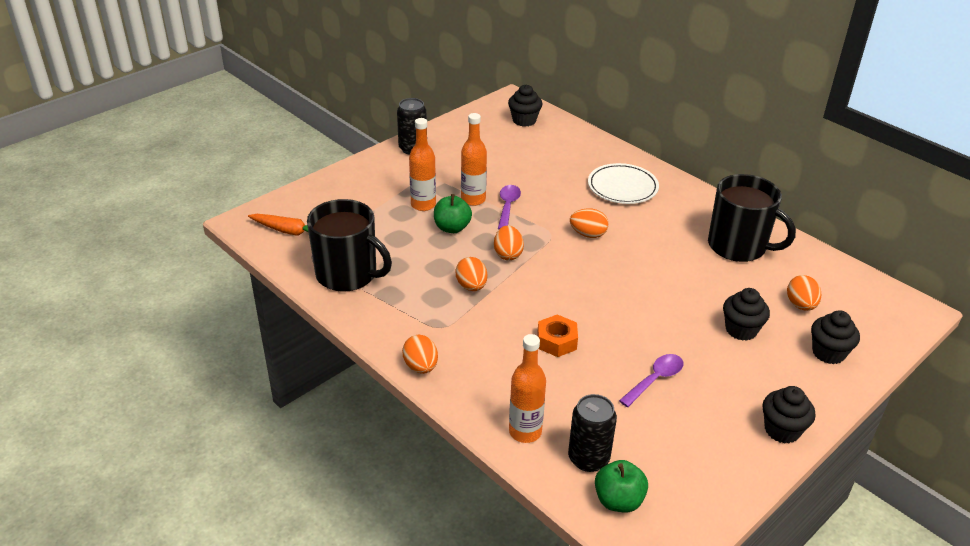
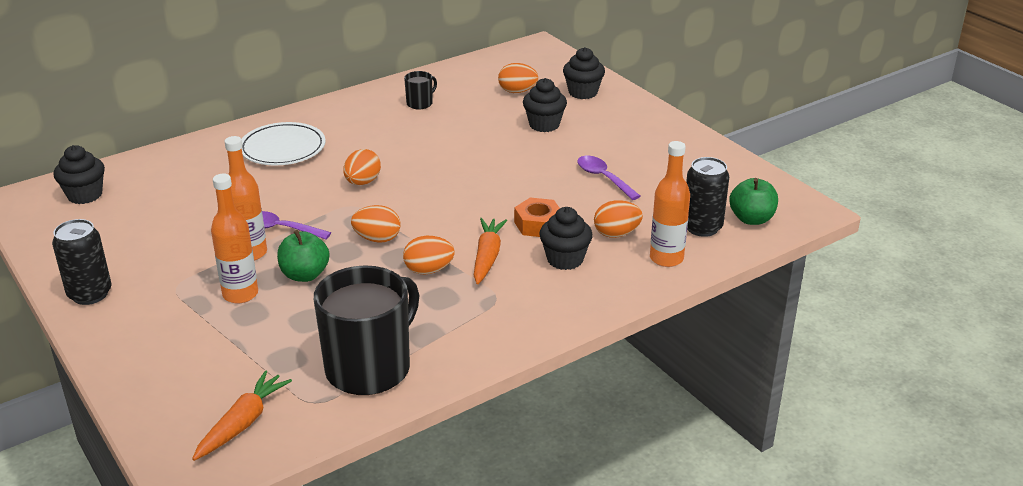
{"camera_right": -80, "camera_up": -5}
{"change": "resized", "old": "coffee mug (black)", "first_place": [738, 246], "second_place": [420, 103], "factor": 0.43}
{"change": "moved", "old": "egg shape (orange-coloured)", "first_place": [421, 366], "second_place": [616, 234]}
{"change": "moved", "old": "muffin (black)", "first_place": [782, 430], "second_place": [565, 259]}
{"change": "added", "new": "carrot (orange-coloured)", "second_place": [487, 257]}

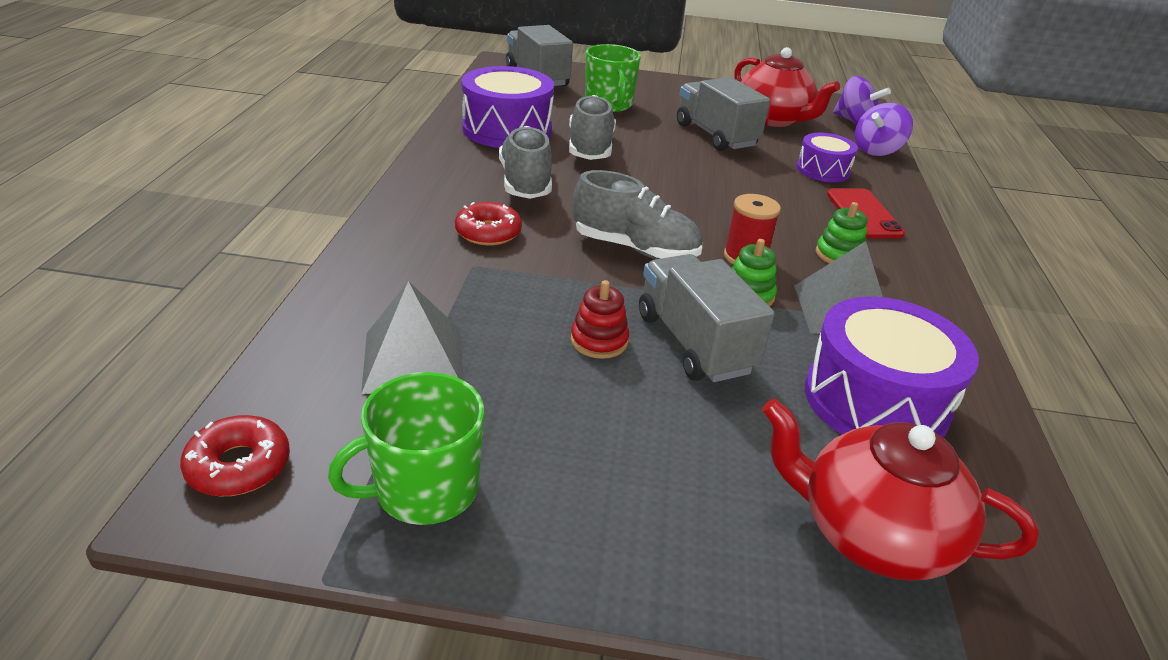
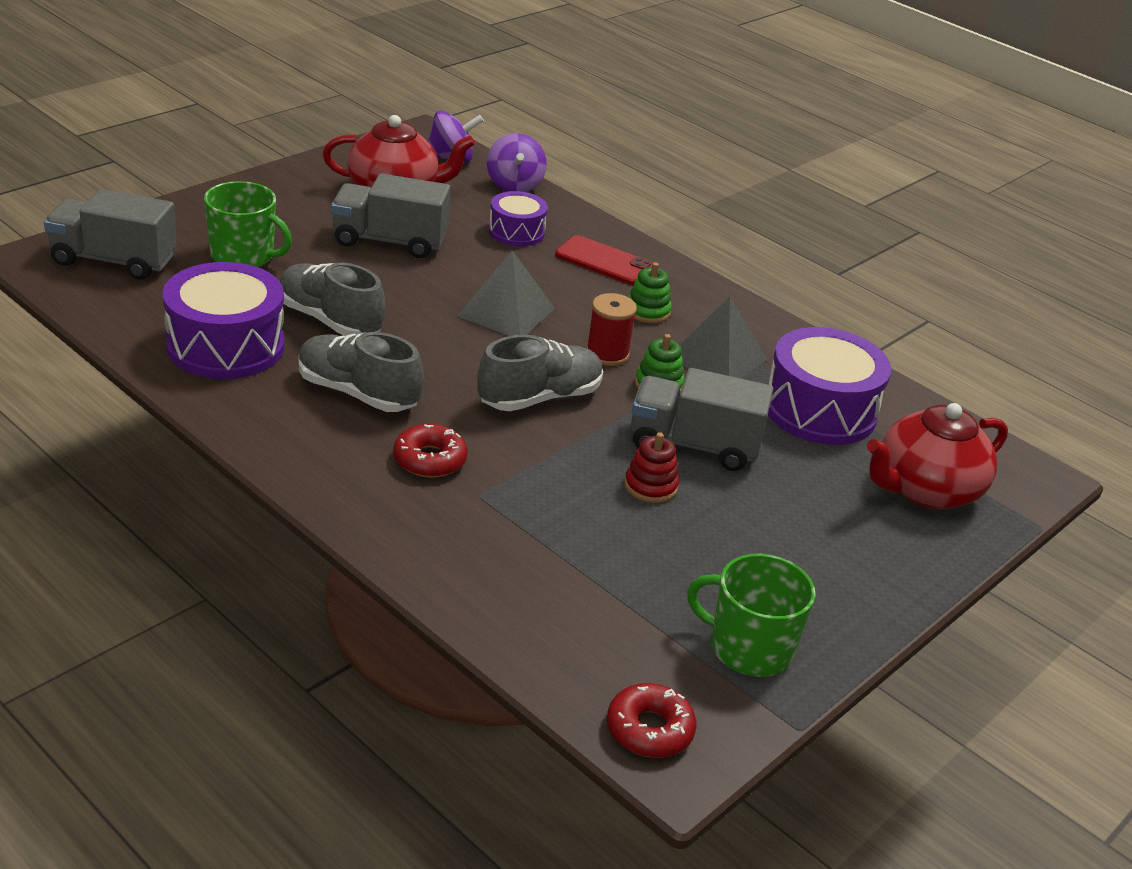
{"camera_right": -55, "camera_up": 0}
{"change": "moved", "old": "pyramid shape (gray)", "first_place": [413, 359], "second_place": [506, 312]}
{"change": "turned", "old": "coffee mug (emerald)", "first_place": [424, 490], "second_place": [748, 648], "degrees": 105}

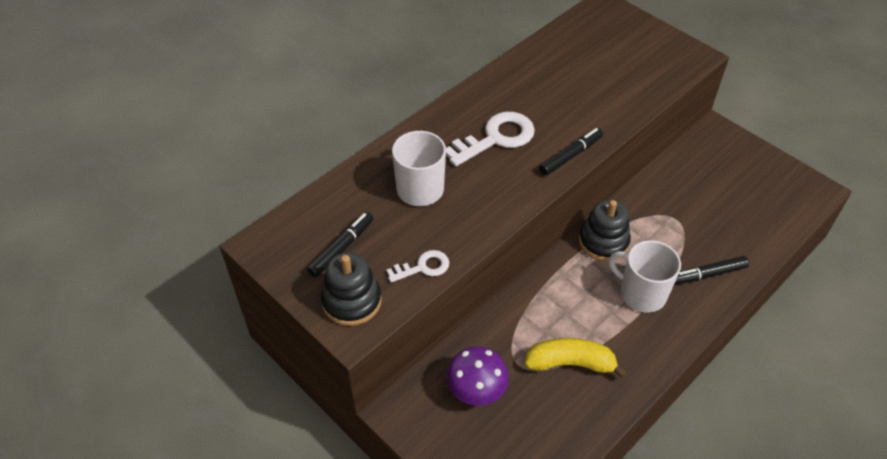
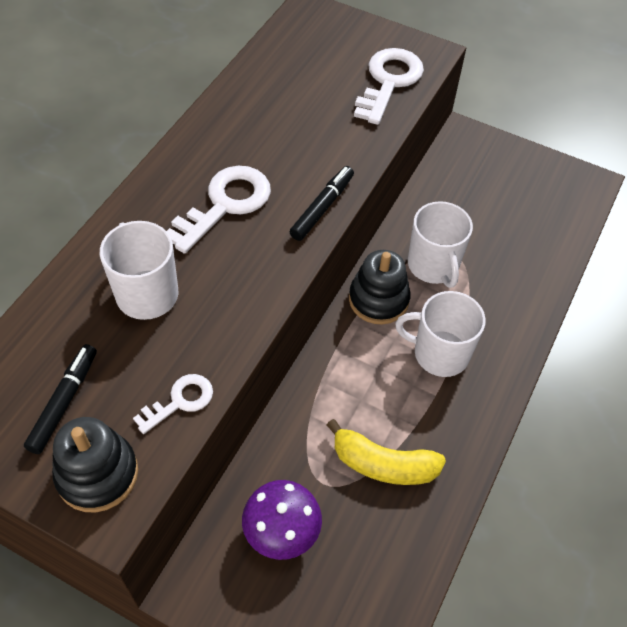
{"camera_right": -20, "camera_up": 5}
{"change": "removed", "old": "marker (black)", "first_place": [708, 274]}
{"change": "turned", "old": "banana (bright yellow)", "first_place": [570, 363], "second_place": [383, 464], "degrees": -150}
{"change": "added", "new": "latchkey (white)", "second_place": [389, 82]}
{"change": "added", "new": "coffee mug (white)", "second_place": [433, 265]}

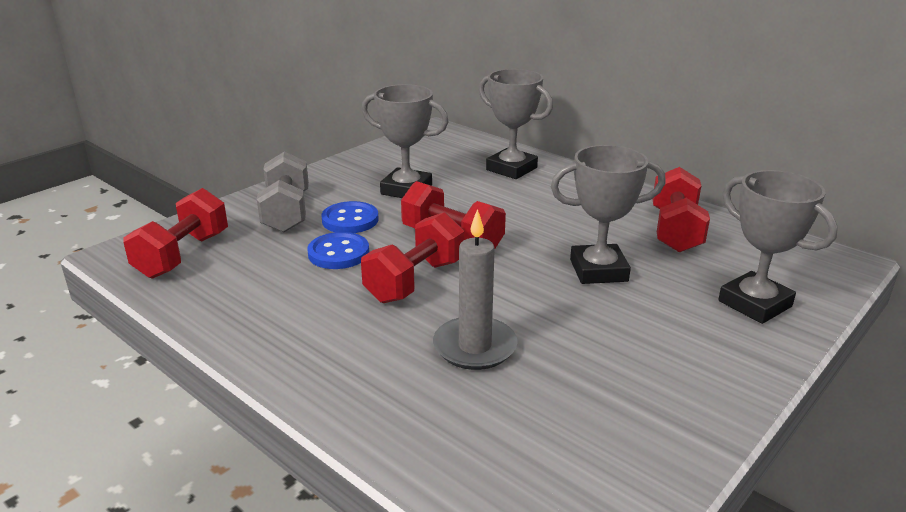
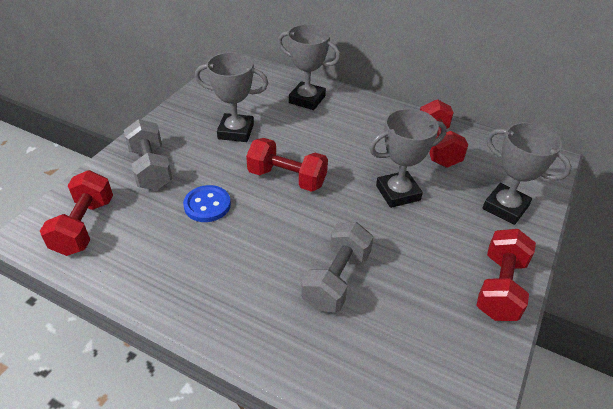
{"camera_right": -15, "camera_up": 15}
{"change": "removed", "old": "shirt button (royal blue)", "first_place": [350, 220]}
{"change": "replaced", "old": "pillar candle (gray)", "new": "dumbbell (gray)", "first_place": [475, 347], "second_place": [336, 279]}
{"change": "moved", "old": "dumbbell (red)", "first_place": [415, 281], "second_place": [500, 287]}

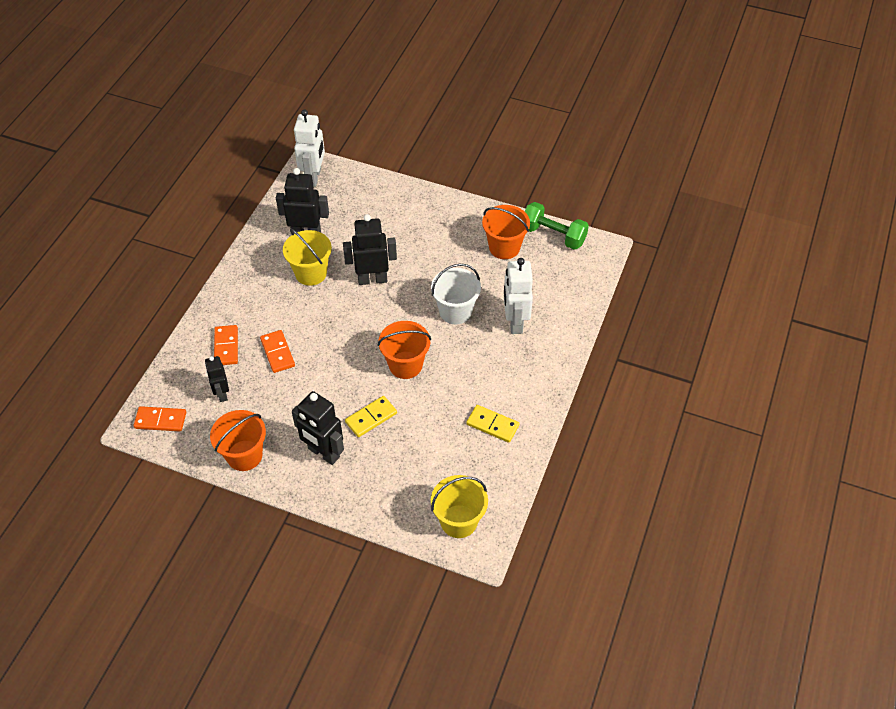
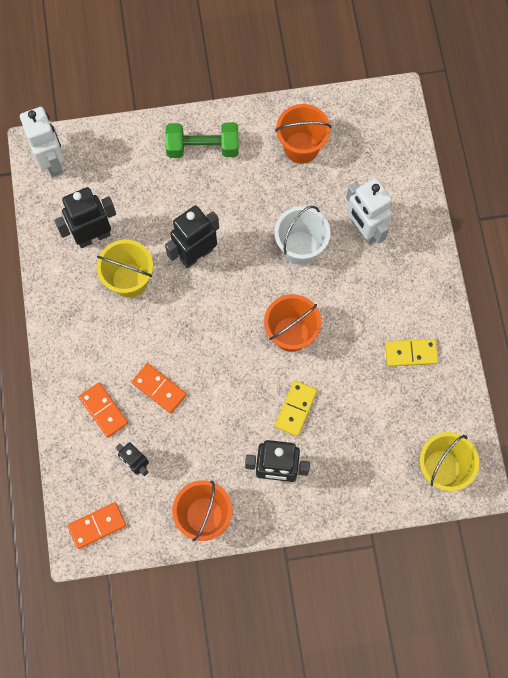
{"camera_right": -30, "camera_up": 20}
{"change": "moved", "old": "dumbbell (emerald)", "first_place": [553, 235], "second_place": [203, 147]}

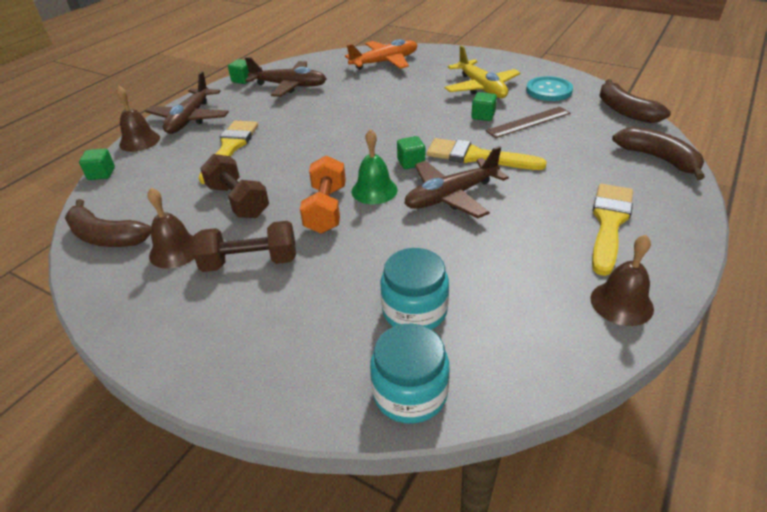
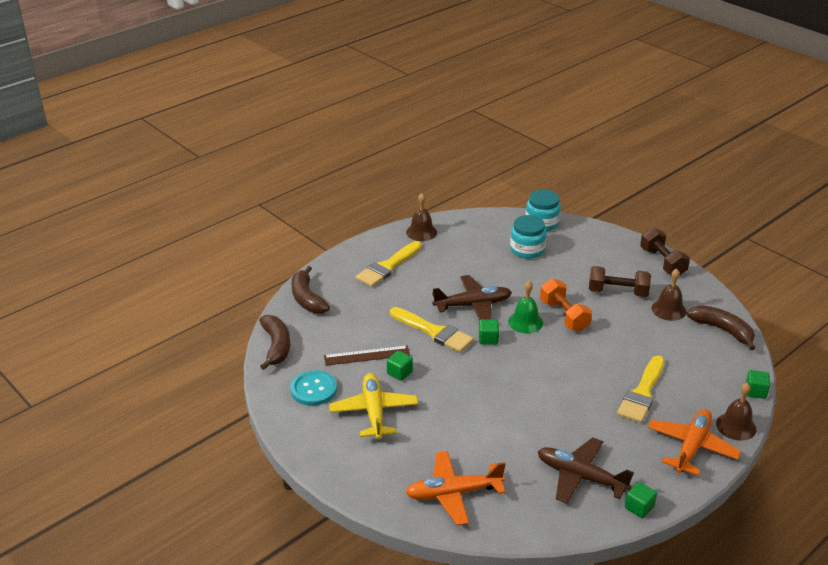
{"camera_right": -165, "camera_up": -5}
{"change": "recoloured", "old": "aeroplane (dark brown)", "new": "aeroplane (orange-coloured)", "first_place": [190, 119], "second_place": [691, 447]}
{"change": "moved", "old": "dumbbell (dark brown)", "first_place": [238, 201], "second_place": [662, 262]}
{"change": "turned", "old": "dumbbell (orange-coloured)", "first_place": [326, 209], "second_place": [564, 315], "degrees": -45}

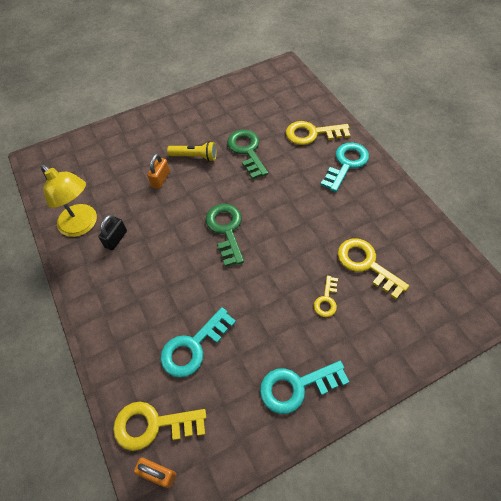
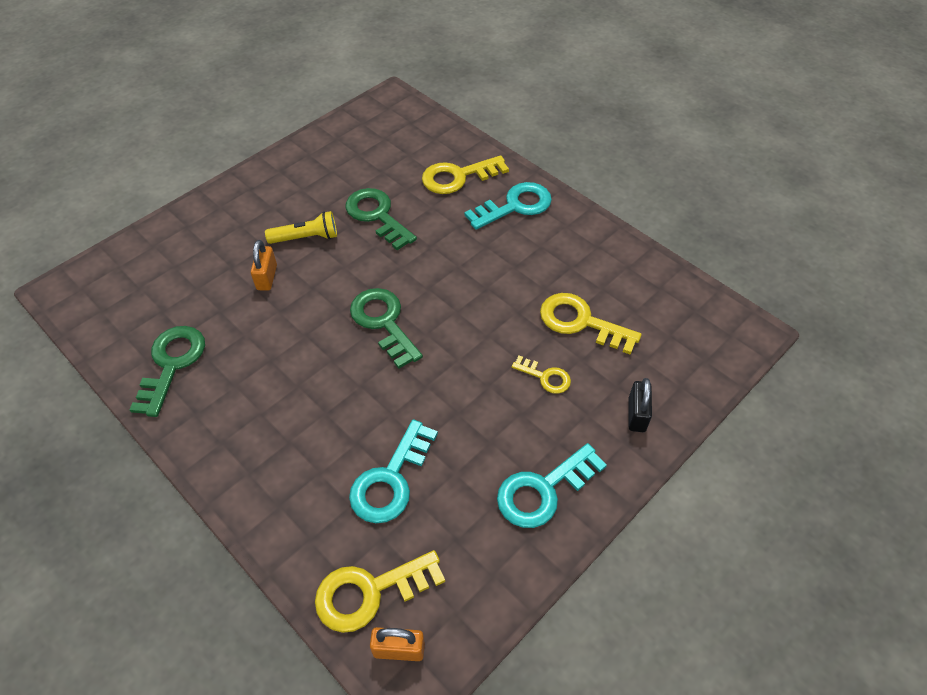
{"camera_right": -20, "camera_up": -5}
{"change": "turned", "old": "latchkey (teal)", "first_place": [346, 164], "second_place": [515, 206], "degrees": 45}
{"change": "replaced", "old": "desk lamp (bright yellow)", "new": "latchkey (emerald)", "first_place": [82, 225], "second_place": [172, 364]}
{"change": "moved", "old": "lock (black)", "first_place": [116, 239], "second_place": [636, 415]}
{"change": "turned", "old": "latchkey (bright yellow)", "first_place": [326, 300], "second_place": [545, 377], "degrees": -60}

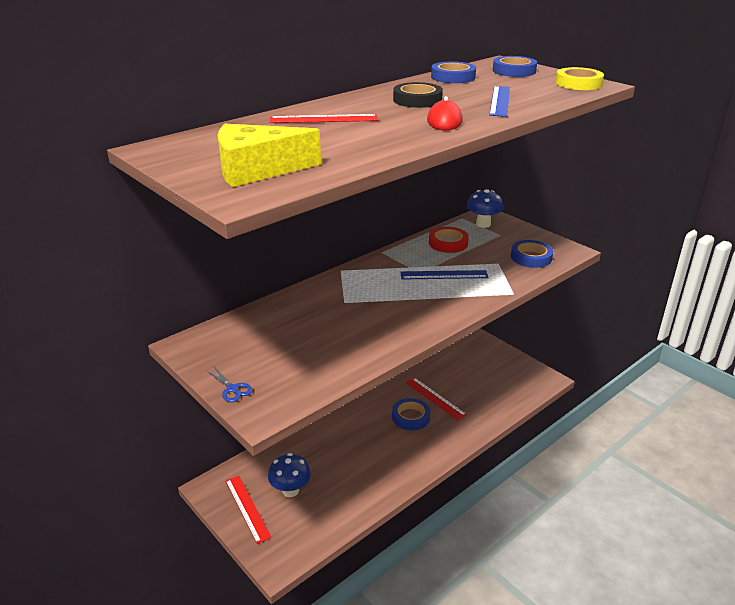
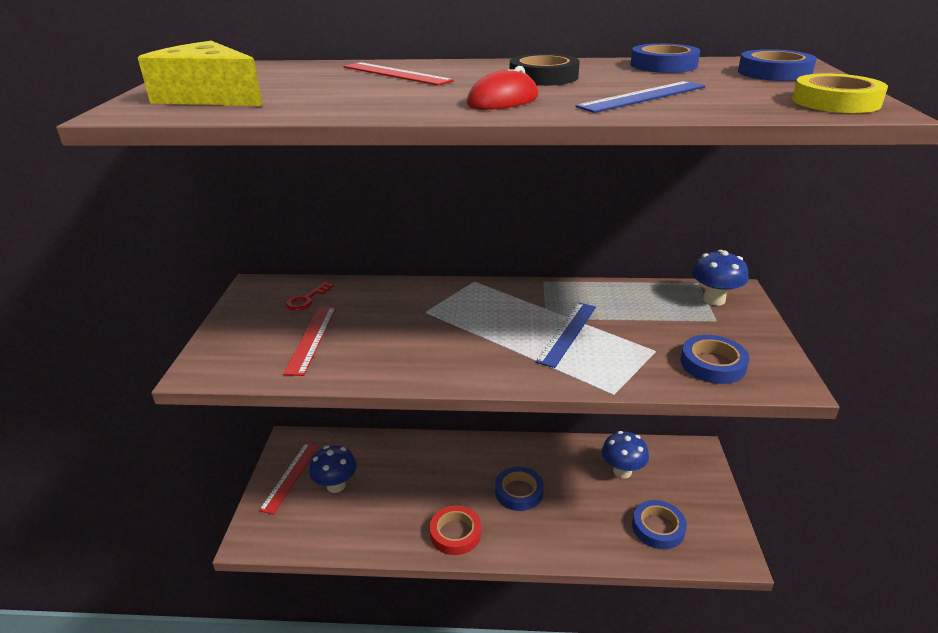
{"camera_right": 45, "camera_up": 0}
{"change": "moved", "old": "sticky tape (red)", "first_place": [448, 243], "second_place": [455, 533]}
{"change": "turned", "old": "ruler (royal blue)", "first_place": [444, 275], "second_place": [567, 333], "degrees": 75}
{"change": "removed", "old": "shears (royal blue)", "first_place": [232, 389]}
{"change": "moved", "old": "ruler (red)", "first_place": [435, 398], "second_place": [311, 339]}
{"change": "added", "new": "latchkey (red)", "second_place": [306, 299]}
{"change": "added", "new": "fungus (royal blue)", "second_place": [622, 471]}
{"change": "added", "new": "sticky tape (royal blue)", "second_place": [658, 528]}

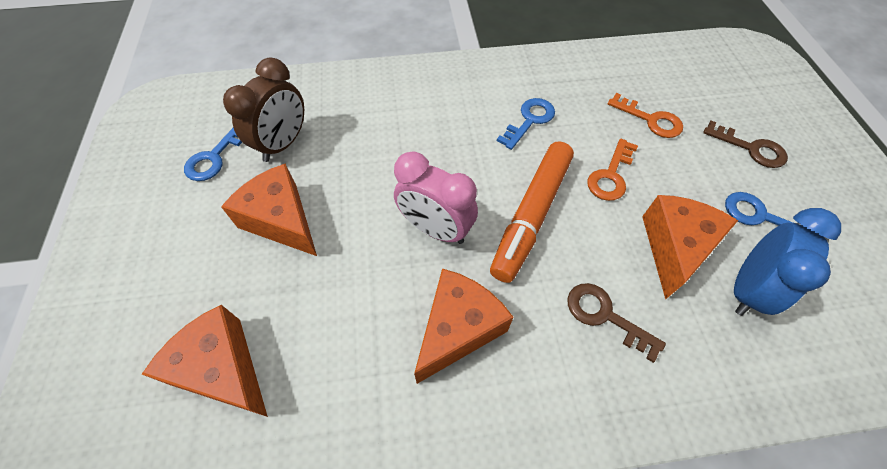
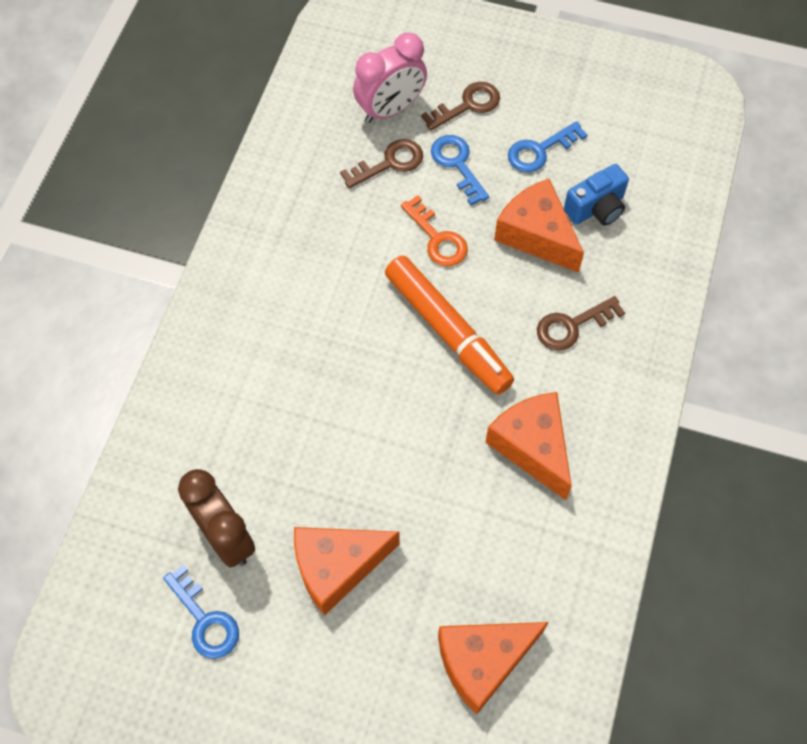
{"camera_right": -65, "camera_up": 5}
{"change": "recoloured", "old": "latchkey (orange-coloured)", "new": "latchkey (dark brown)", "first_place": [650, 120], "second_place": [389, 163]}
{"change": "moved", "old": "latchkey (royal blue)", "first_place": [529, 120], "second_place": [457, 164]}
{"change": "moved", "old": "clock (pink)", "first_place": [435, 229], "second_place": [390, 109]}
{"change": "replaced", "old": "clock (royal blue)", "new": "camera (royal blue)", "first_place": [746, 289], "second_place": [596, 208]}

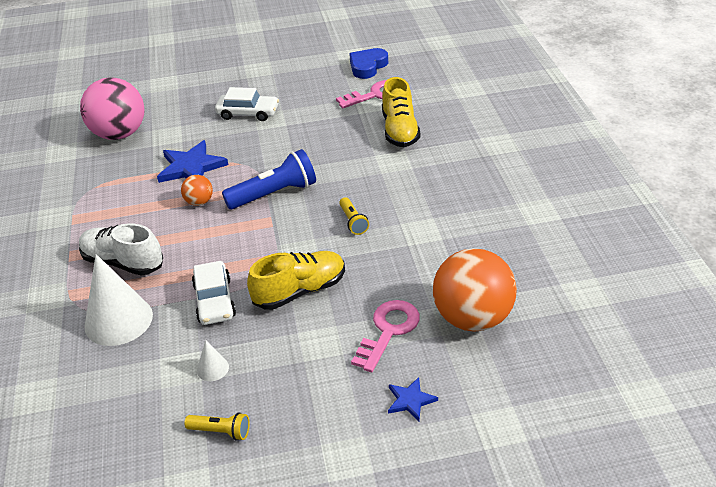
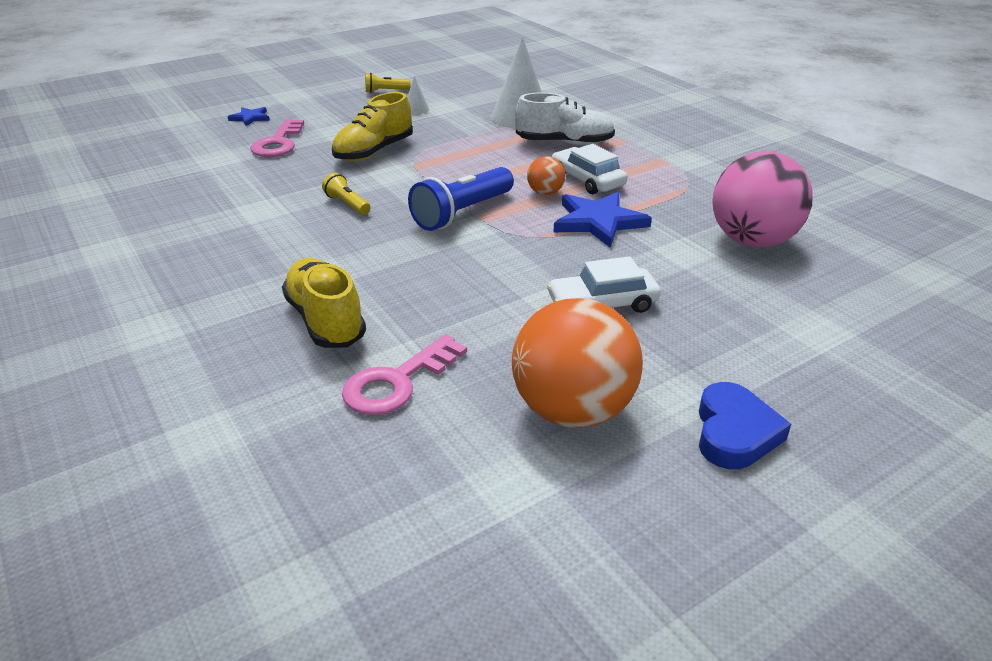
{"camera_right": 155, "camera_up": -5}
{"change": "moved", "old": "love heart (royal blue)", "first_place": [367, 66], "second_place": [734, 432]}
{"change": "moved", "old": "play ball (orange-coloured)", "first_place": [473, 318], "second_place": [572, 411]}
{"change": "moved", "old": "toy car (white)", "first_place": [214, 300], "second_place": [587, 180]}

